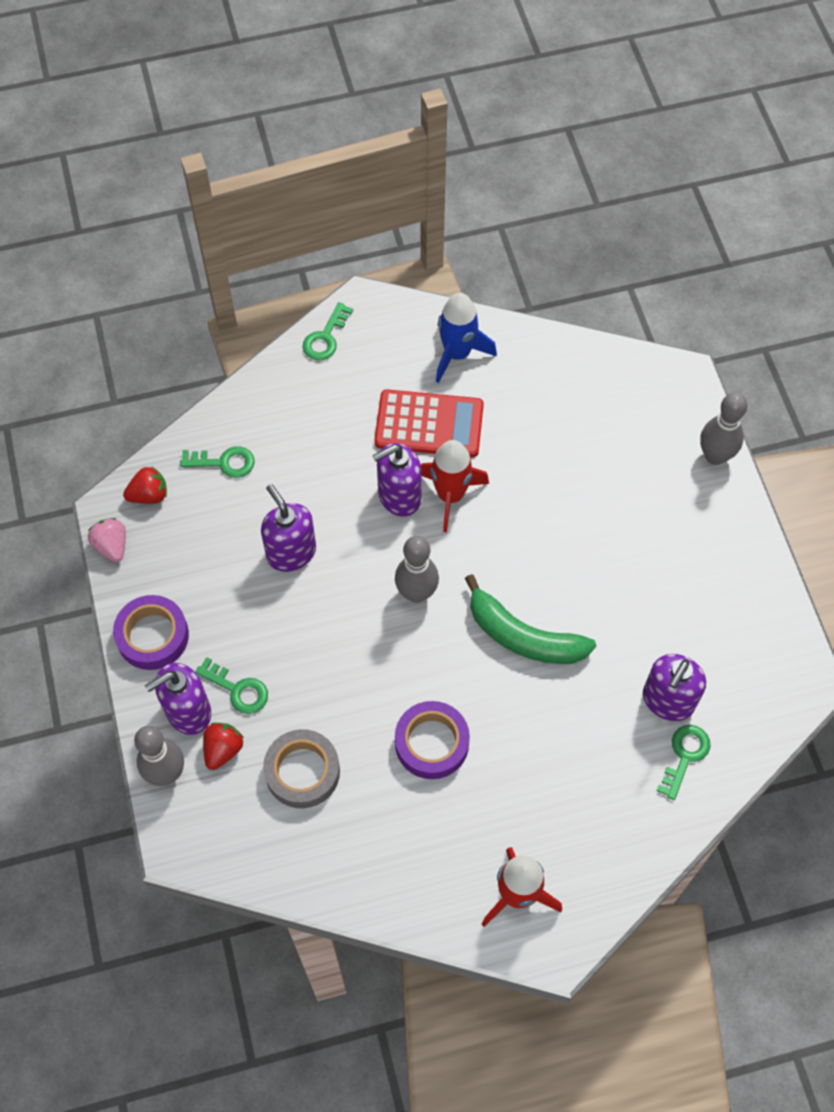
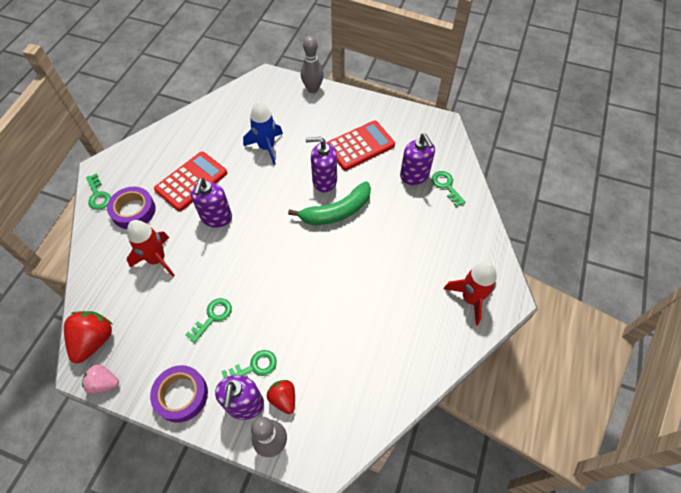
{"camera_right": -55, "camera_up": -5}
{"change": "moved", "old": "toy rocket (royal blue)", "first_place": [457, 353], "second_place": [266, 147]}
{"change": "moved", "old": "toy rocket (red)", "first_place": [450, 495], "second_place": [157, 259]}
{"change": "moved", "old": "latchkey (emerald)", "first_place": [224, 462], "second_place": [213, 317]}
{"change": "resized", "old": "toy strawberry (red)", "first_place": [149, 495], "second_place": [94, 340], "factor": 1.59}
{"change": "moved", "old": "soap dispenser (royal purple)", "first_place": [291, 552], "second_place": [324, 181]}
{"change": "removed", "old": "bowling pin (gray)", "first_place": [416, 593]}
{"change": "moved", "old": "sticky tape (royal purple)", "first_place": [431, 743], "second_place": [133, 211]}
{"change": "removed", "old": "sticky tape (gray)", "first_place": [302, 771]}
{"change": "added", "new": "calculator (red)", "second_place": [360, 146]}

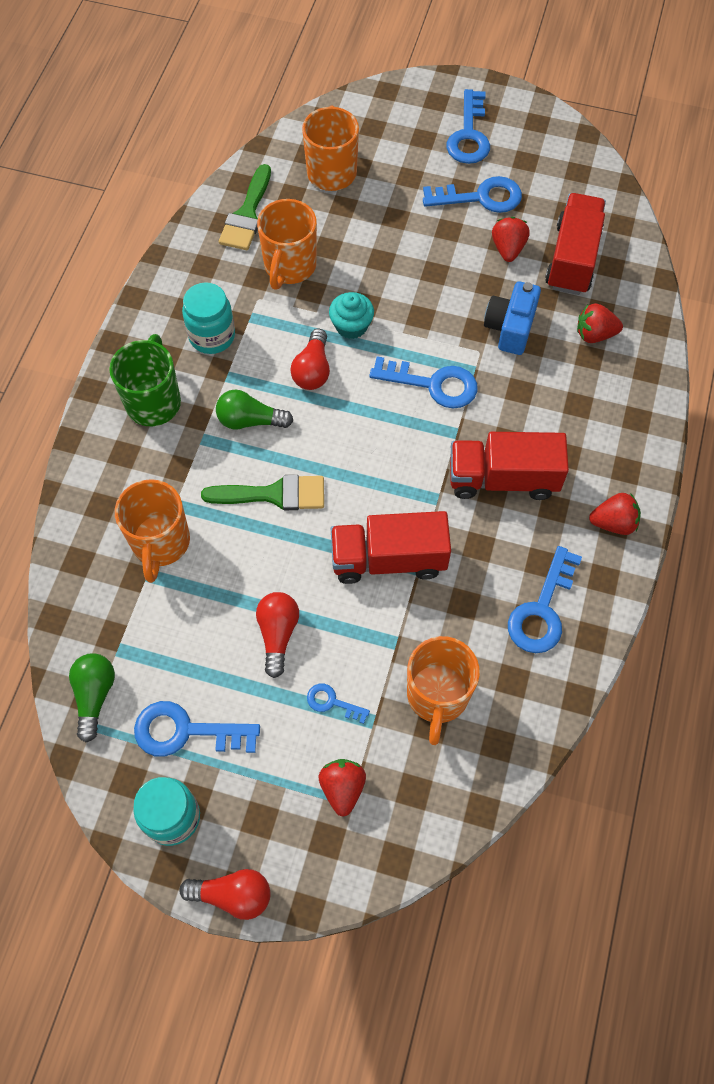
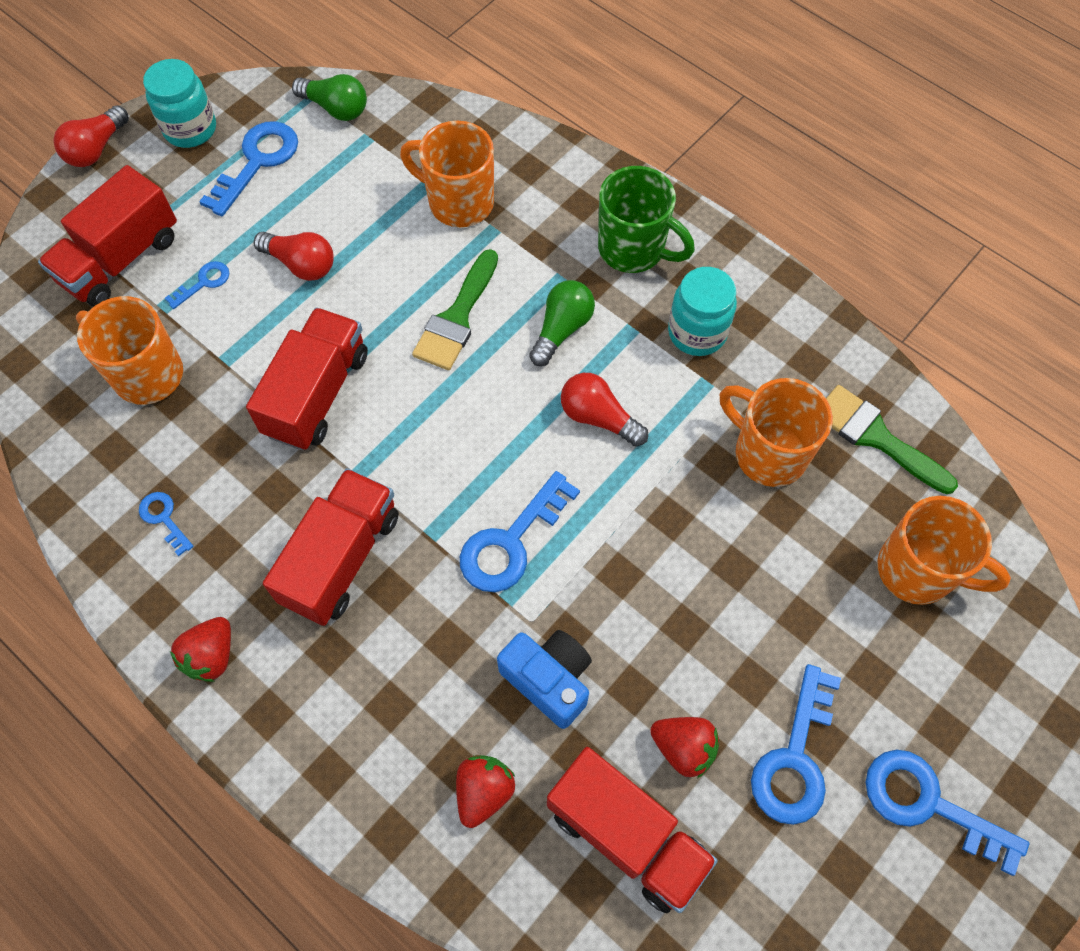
{"camera_right": 115, "camera_up": 0}
{"change": "removed", "old": "muffin (teal)", "first_place": [351, 326]}
{"change": "resized", "old": "latchkey (royal blue)", "first_place": [542, 610], "second_place": [164, 518], "factor": 0.52}
{"change": "replaced", "old": "toy strawberry (red)", "new": "lorry (red)", "first_place": [342, 788], "second_place": [121, 259]}

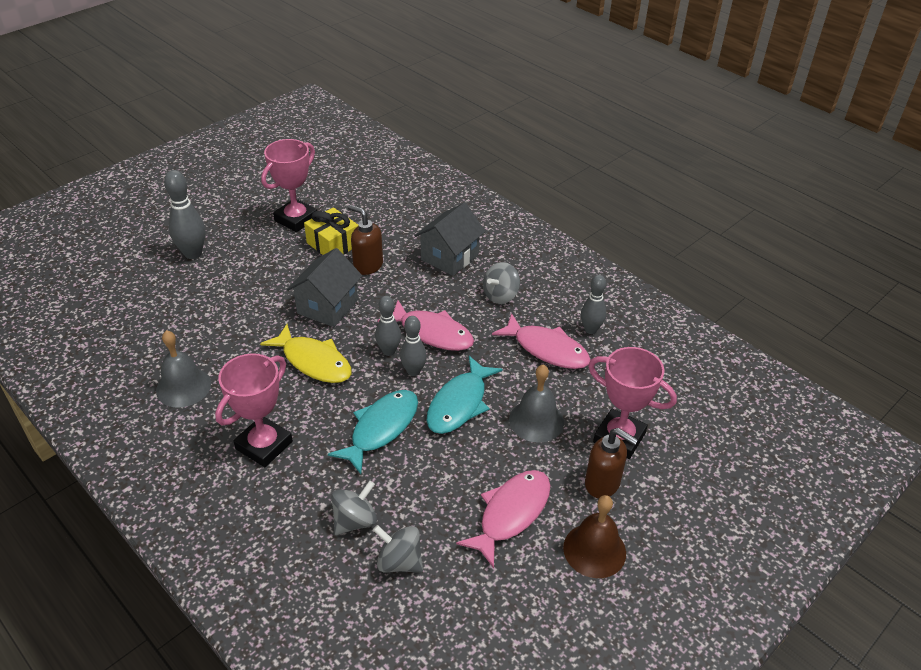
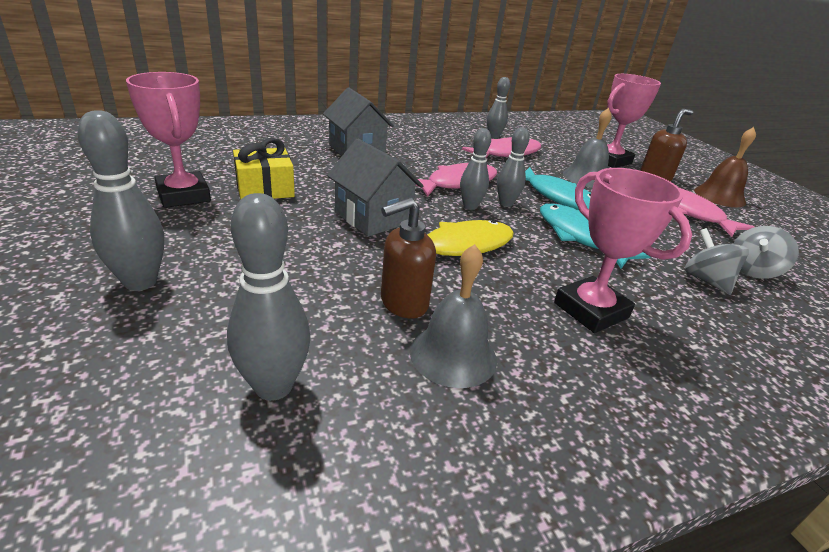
{"camera_right": -70, "camera_up": -10}
{"change": "moved", "old": "soap dispenser (dark brown)", "first_place": [368, 265], "second_place": [403, 303]}
{"change": "removed", "old": "toy top (gray)", "first_place": [501, 295]}
{"change": "added", "new": "bowling pin (gray)", "second_place": [273, 386]}

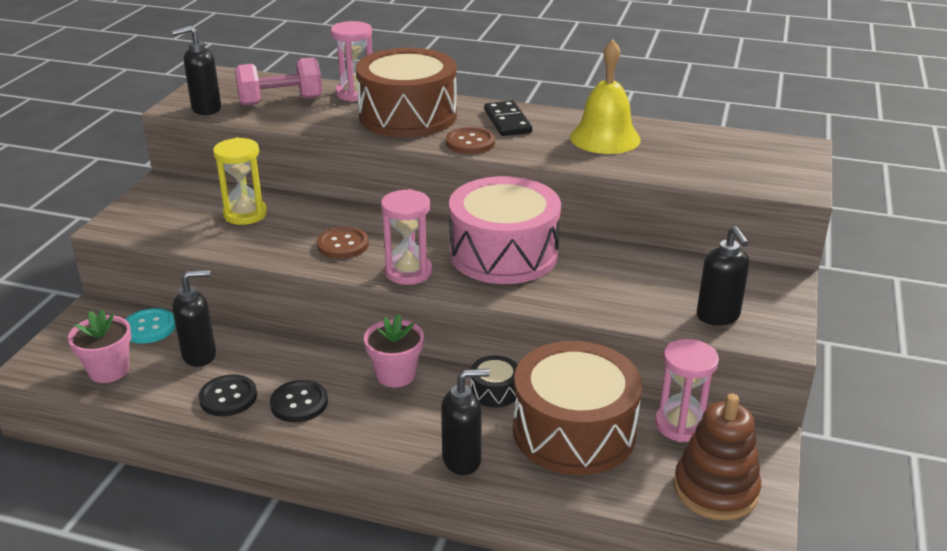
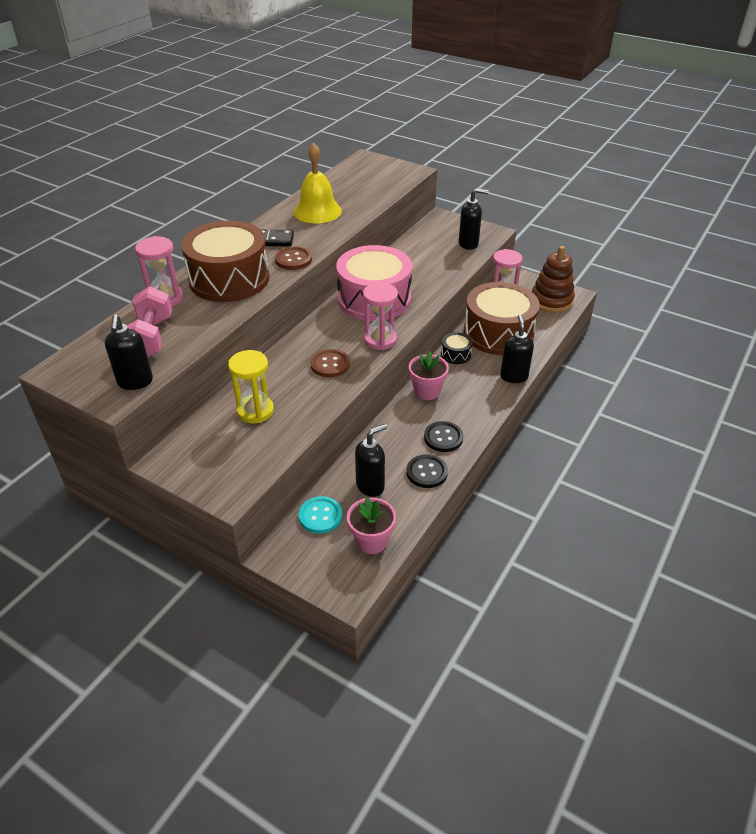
{"camera_right": -75, "camera_up": 10}
{"change": "turned", "old": "soap dispenser (black)", "first_place": [200, 355], "second_place": [370, 486], "degrees": 60}

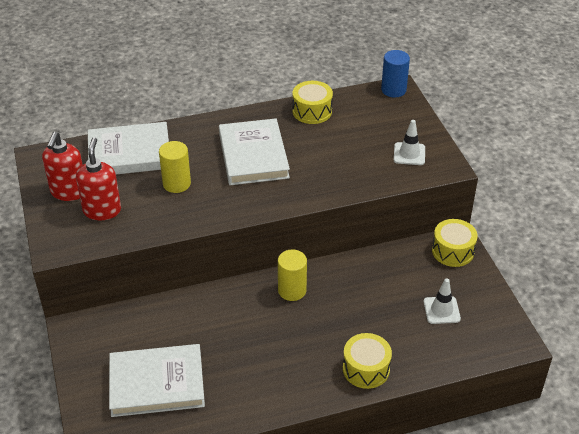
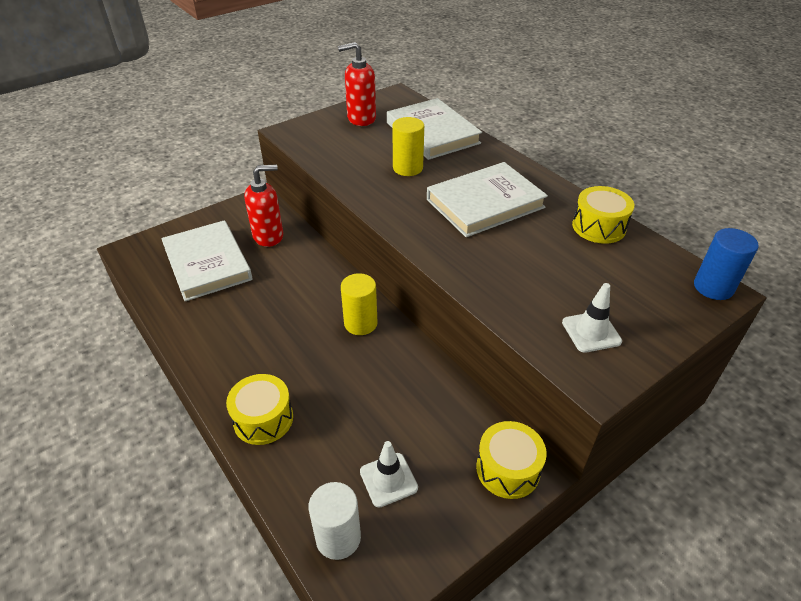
{"camera_right": 70, "camera_up": 0}
{"change": "moved", "old": "soap dispenser (red)", "first_place": [102, 210], "second_place": [268, 236]}
{"change": "added", "new": "cylinder (white)", "second_place": [338, 538]}

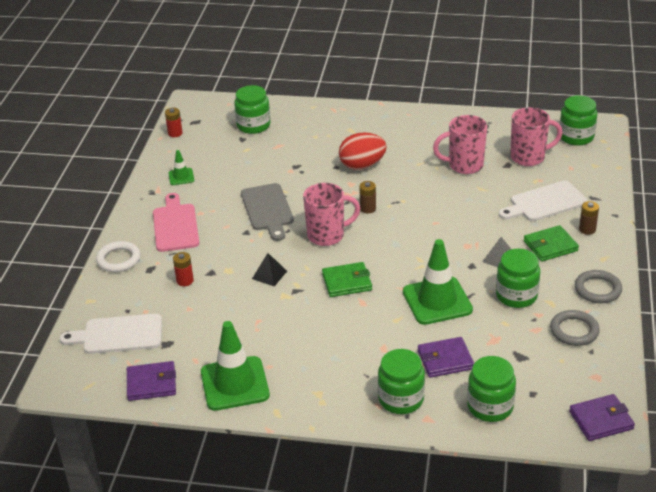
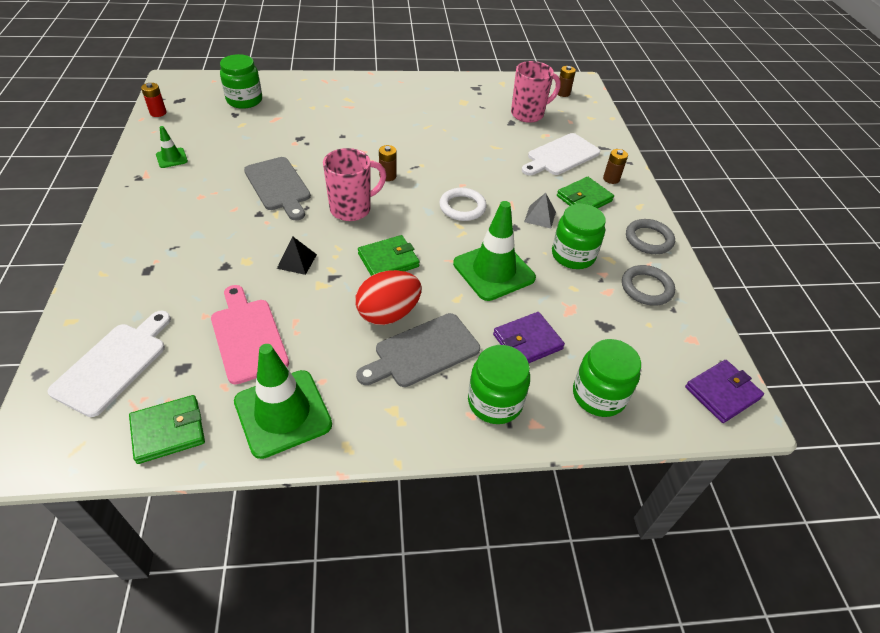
{"camera_right": -20, "camera_up": 10}
{"change": "replaced", "old": "preserve jar (emerald)", "new": "AA battery (dark brown)", "first_place": [576, 137], "second_place": [563, 93]}
{"change": "removed", "old": "coffee mug (pink)", "first_place": [464, 165]}
{"change": "moved", "old": "egg shape (red)", "first_place": [362, 165], "second_place": [388, 314]}
{"change": "moved", "old": "bread board (pink)", "first_place": [175, 225], "second_place": [248, 336]}
{"change": "moved", "old": "torus (white)", "first_place": [118, 259], "second_place": [462, 207]}
{"change": "removed", "old": "AA battery (red)", "first_place": [185, 281]}
{"change": "turned", "old": "bread board (white)", "first_place": [118, 335], "second_place": [114, 364], "degrees": 135}
{"change": "recoloured", "old": "billfold (royal purple)", "new": "billfold (emerald)", "first_place": [151, 383], "second_place": [168, 431]}
{"change": "added", "new": "bread board (gray)", "second_place": [423, 352]}

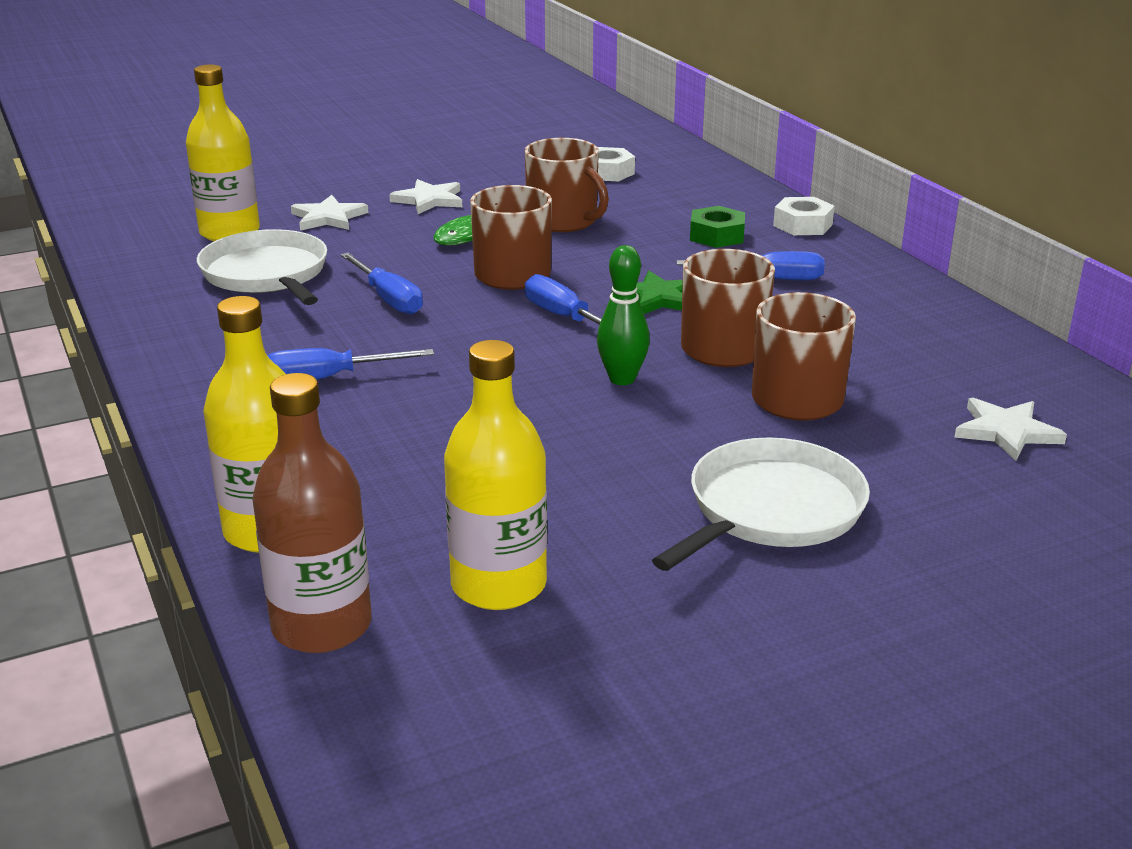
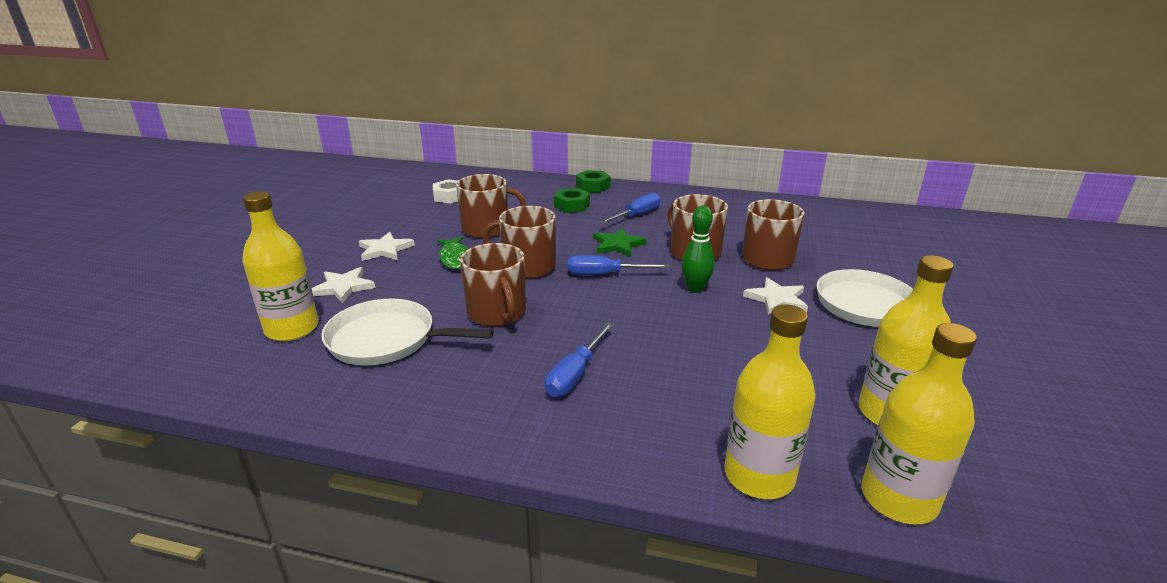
{"camera_right": -50, "camera_up": 0}
{"change": "recoloured", "old": "hex nut (white)", "new": "hex nut (emerald)", "first_place": [802, 225], "second_place": [593, 186]}
{"change": "replaced", "old": "screwdriver (royal blue)", "new": "coffee mug (dark brown)", "first_place": [388, 299], "second_place": [497, 313]}
{"change": "recoloured", "old": "bottle (dark brown)", "new": "bottle (bright yellow)", "first_place": [322, 626], "second_place": [898, 499]}
{"change": "moved", "old": "five-pointed star (white)", "first_place": [1006, 432], "second_place": [777, 299]}

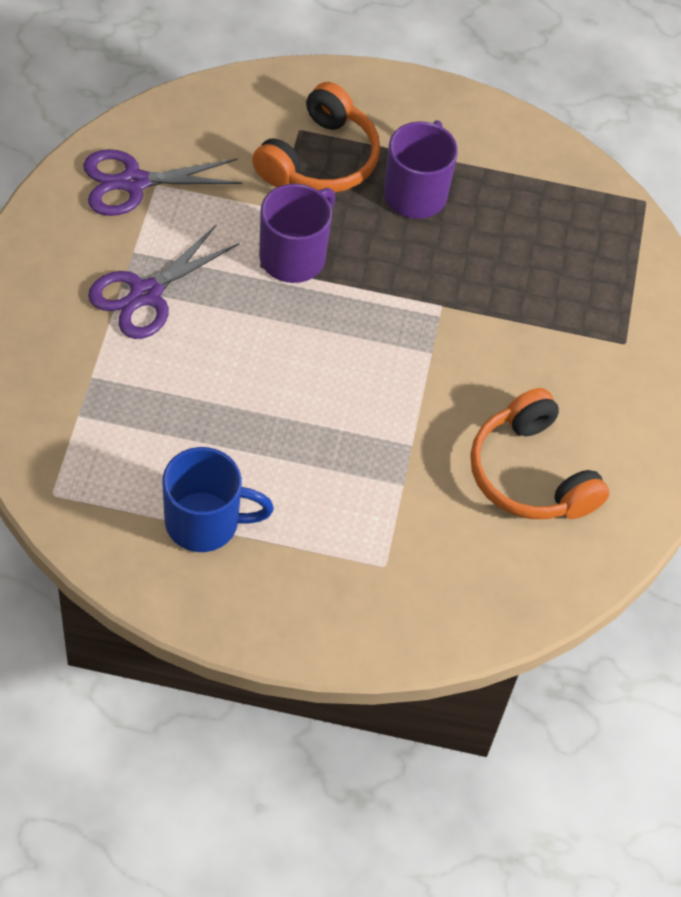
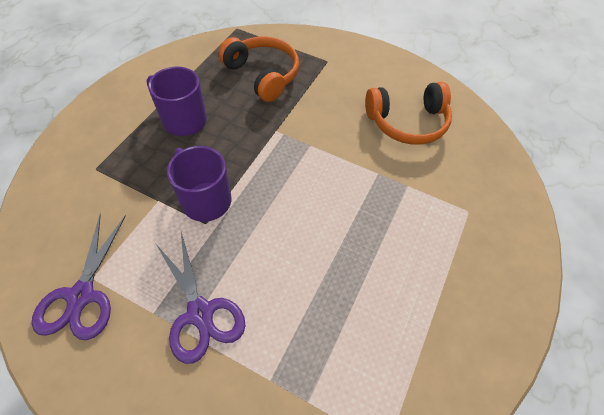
{"camera_right": -70, "camera_up": 0}
{"change": "moved", "old": "over-ear headphones (orange-coloured)", "first_place": [320, 160], "second_place": [263, 75]}
{"change": "removed", "old": "coffee mug (royal blue)", "first_place": [205, 522]}

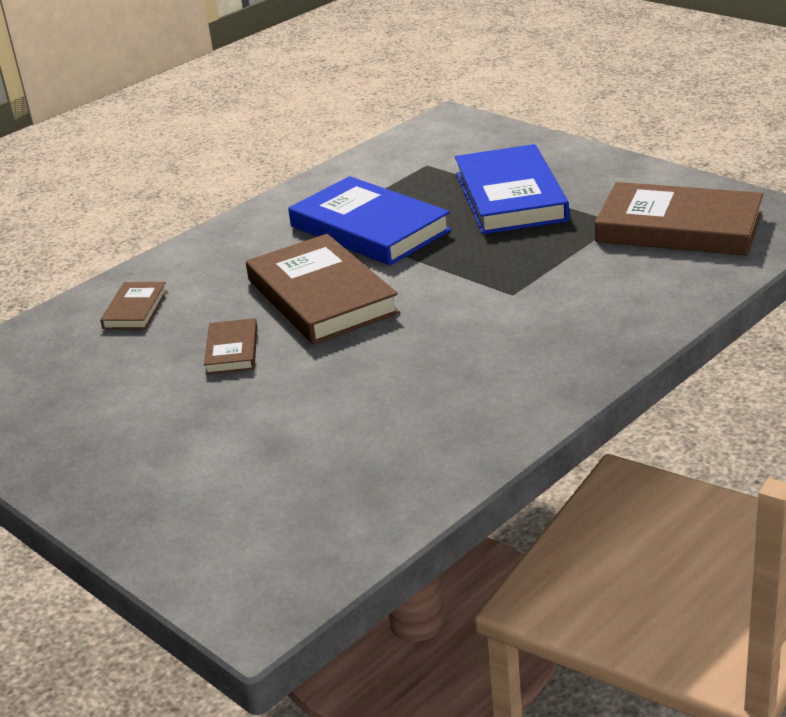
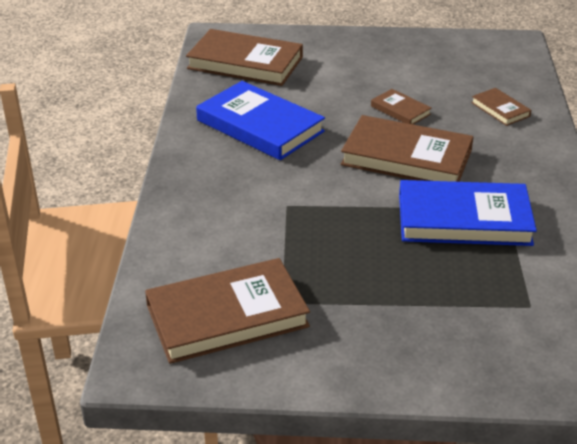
{"camera_right": 135, "camera_up": 5}
{"change": "moved", "old": "hardcover (royal blue)", "first_place": [510, 197], "second_place": [260, 126]}
{"change": "added", "new": "hardcover (dark brown)", "second_place": [245, 63]}

